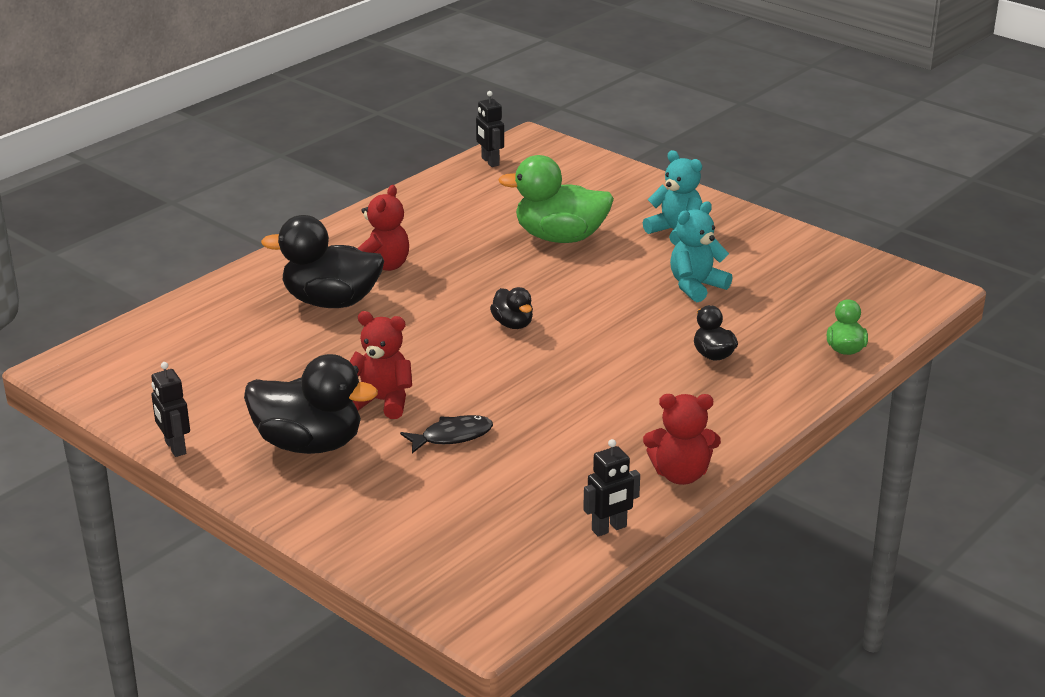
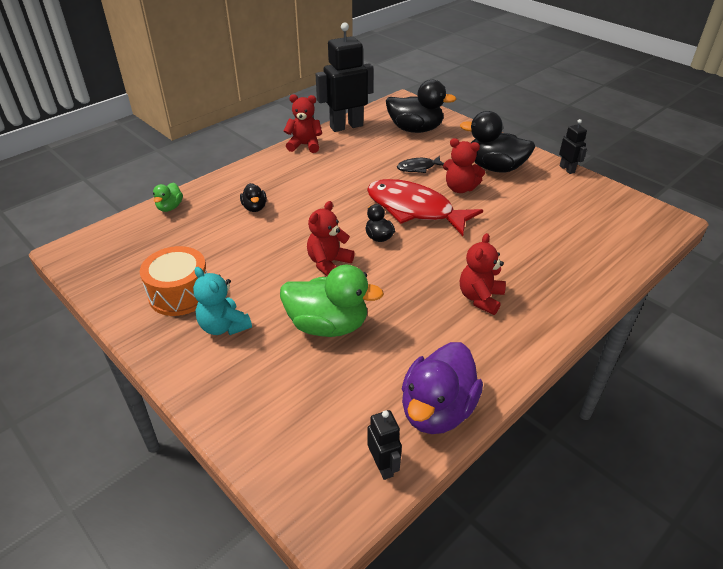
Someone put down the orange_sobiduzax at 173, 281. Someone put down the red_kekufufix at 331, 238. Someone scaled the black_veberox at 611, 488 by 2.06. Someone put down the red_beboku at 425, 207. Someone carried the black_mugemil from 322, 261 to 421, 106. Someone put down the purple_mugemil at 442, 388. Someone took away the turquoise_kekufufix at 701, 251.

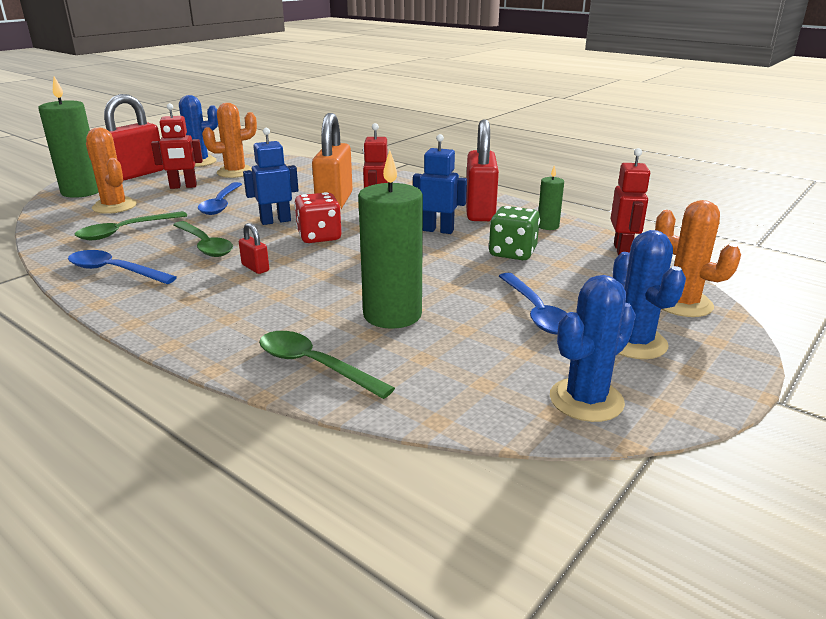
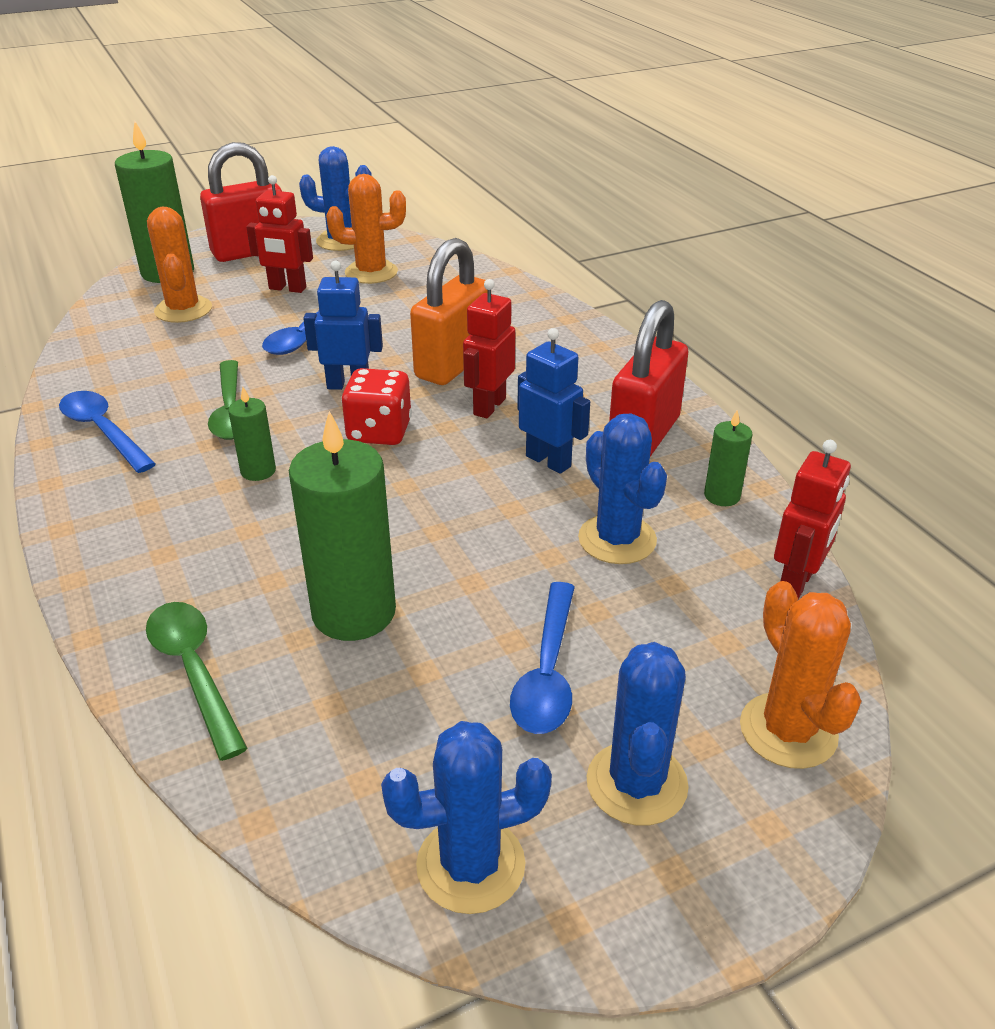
Someone swapped the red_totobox at 254, 248 for the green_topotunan at 252, 434. Someone swapped the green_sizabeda at 514, 233 for the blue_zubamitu at 622, 488. Someone took away the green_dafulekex at 131, 225.

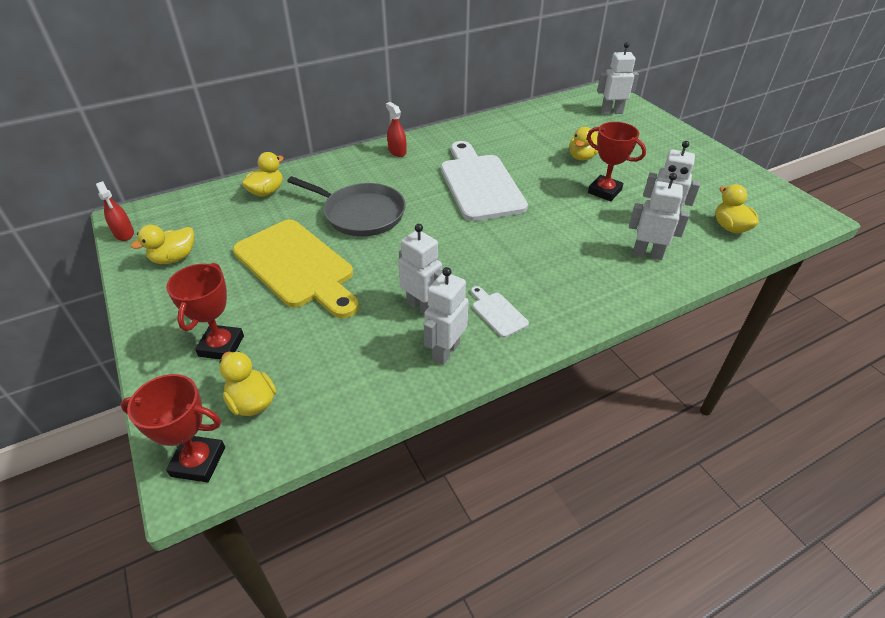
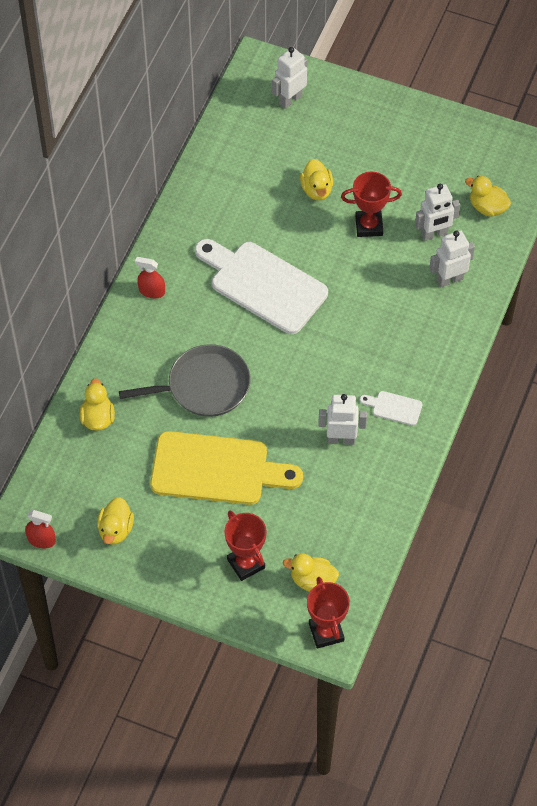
Someone rotated the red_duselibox at 173, 428 by 75 degrees counterclockwise. Someone took away the white_veberox at 446, 316.

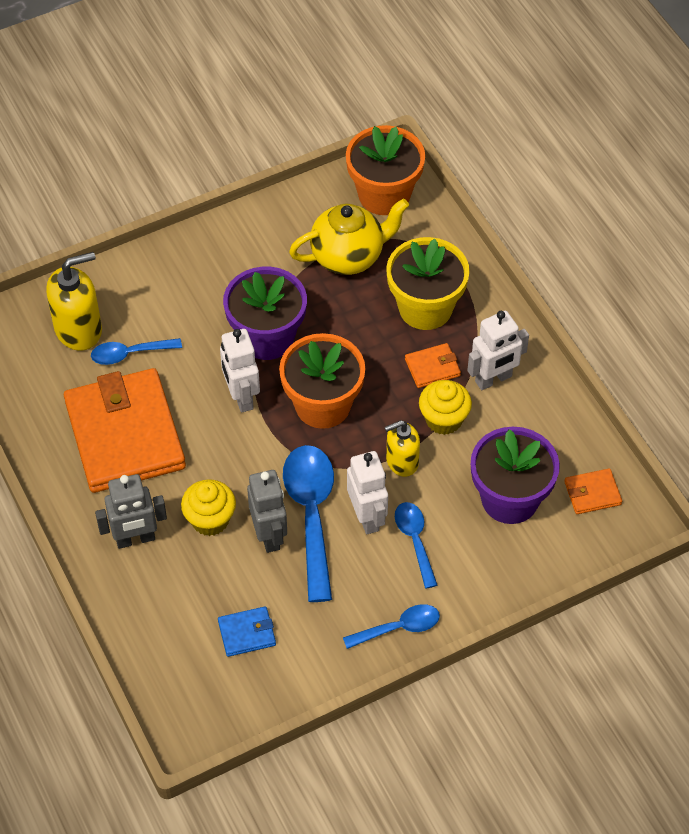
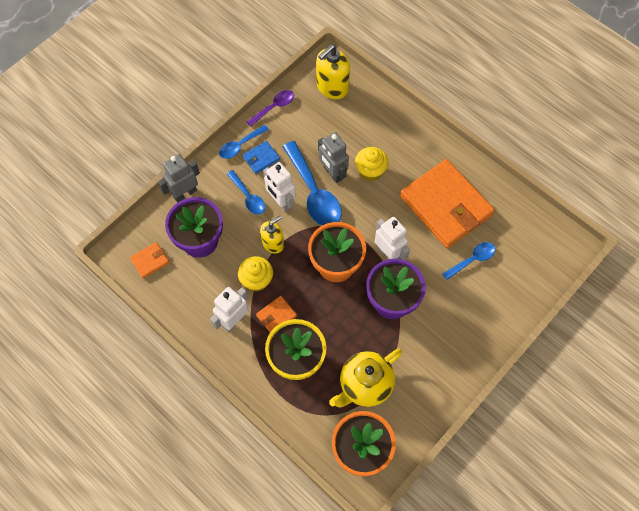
Someone carried the grey_veberox from 131, 511 to 179, 178. Someone carried the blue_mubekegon from 247, 631 to 261, 157. Someone put down the purple_dafulekex at 270, 108. Someone carried the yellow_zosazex from 74, 301 to 333, 71.

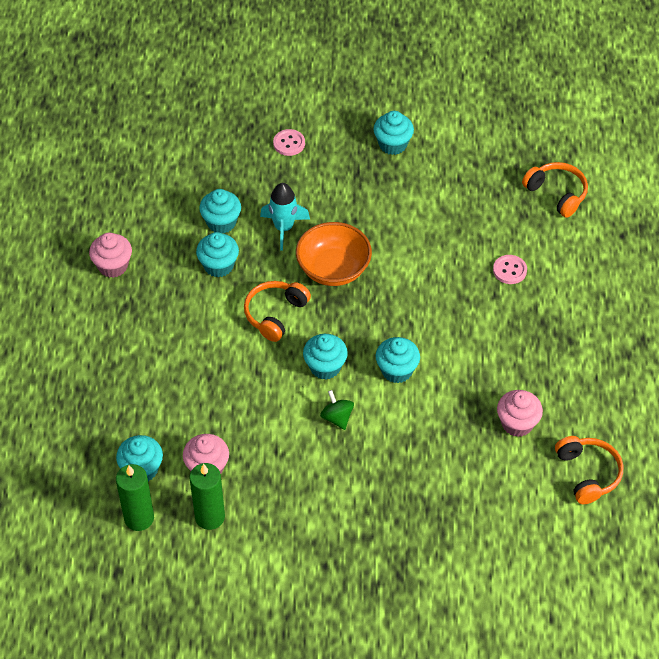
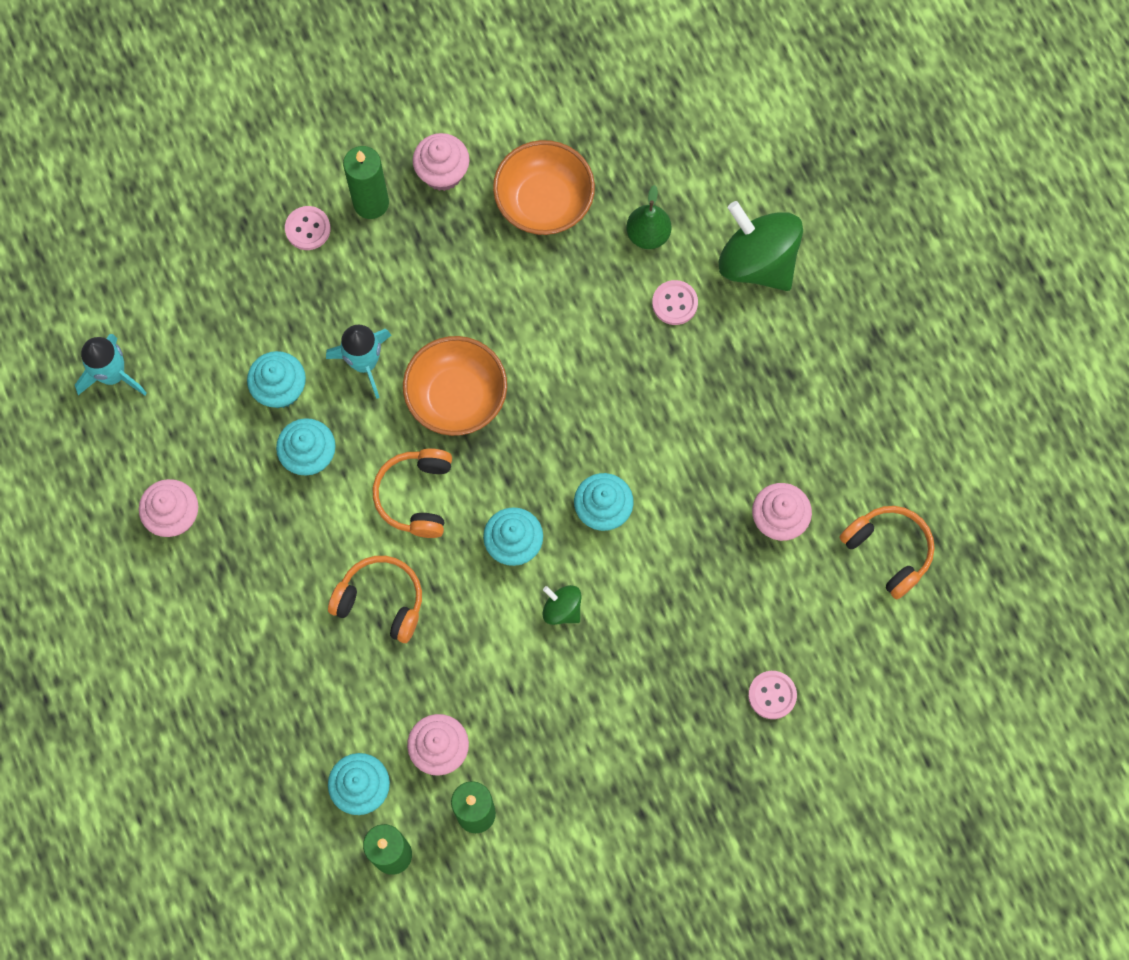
Someone put down the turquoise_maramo at 111, 364. Someone carried the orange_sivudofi from 555, 190 to 375, 599. Someone put down the green_topotunan at 366, 182. Someone repainted the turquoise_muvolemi at 394, 133, which became the pink_muvolemi at 441, 162. Someone put down the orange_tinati at 544, 187. Someone put down the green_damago at 649, 217. Someone put down the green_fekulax at 761, 246. Someone put down the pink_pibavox at 772, 695.

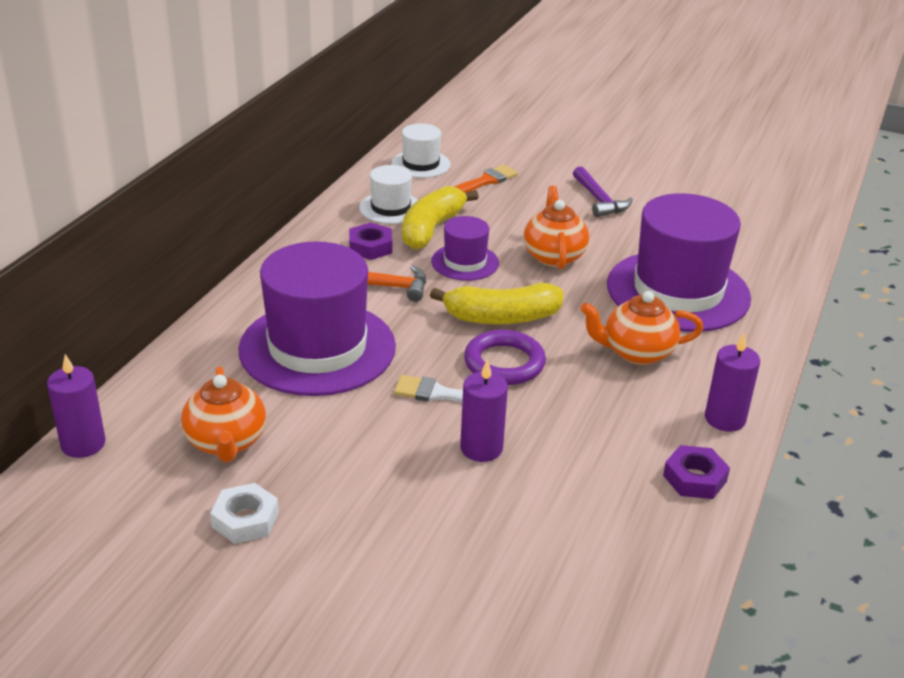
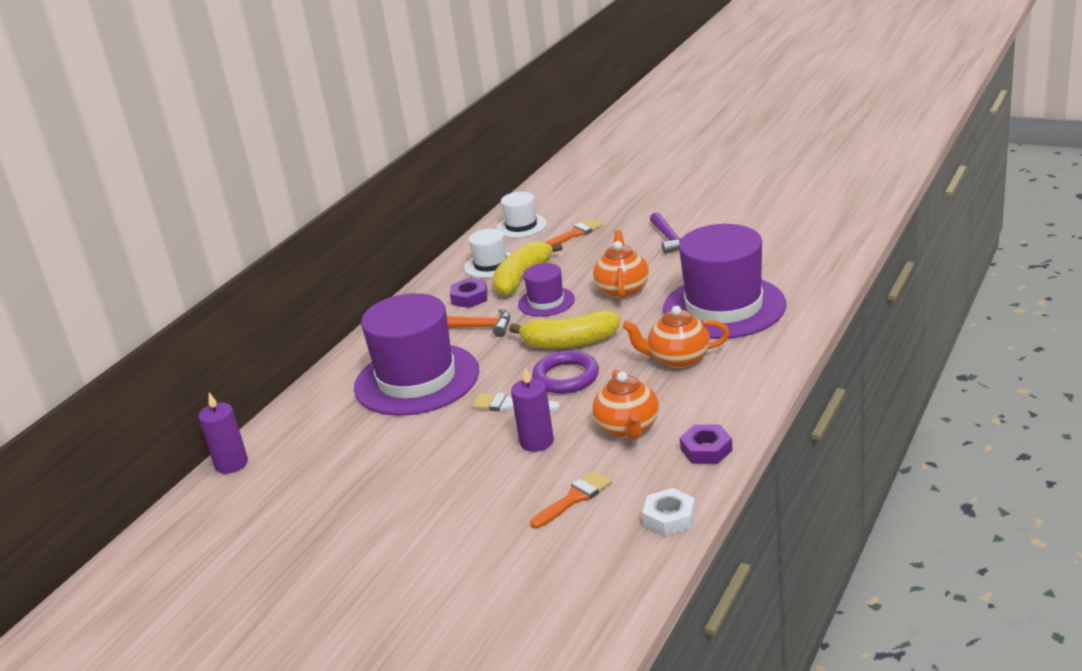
Someone put down the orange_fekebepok at 571, 499. Someone carried the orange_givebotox from 223, 414 to 625, 405. Someone carried the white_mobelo from 244, 513 to 669, 512. Someone took away the purple_topotunan at 732, 382.

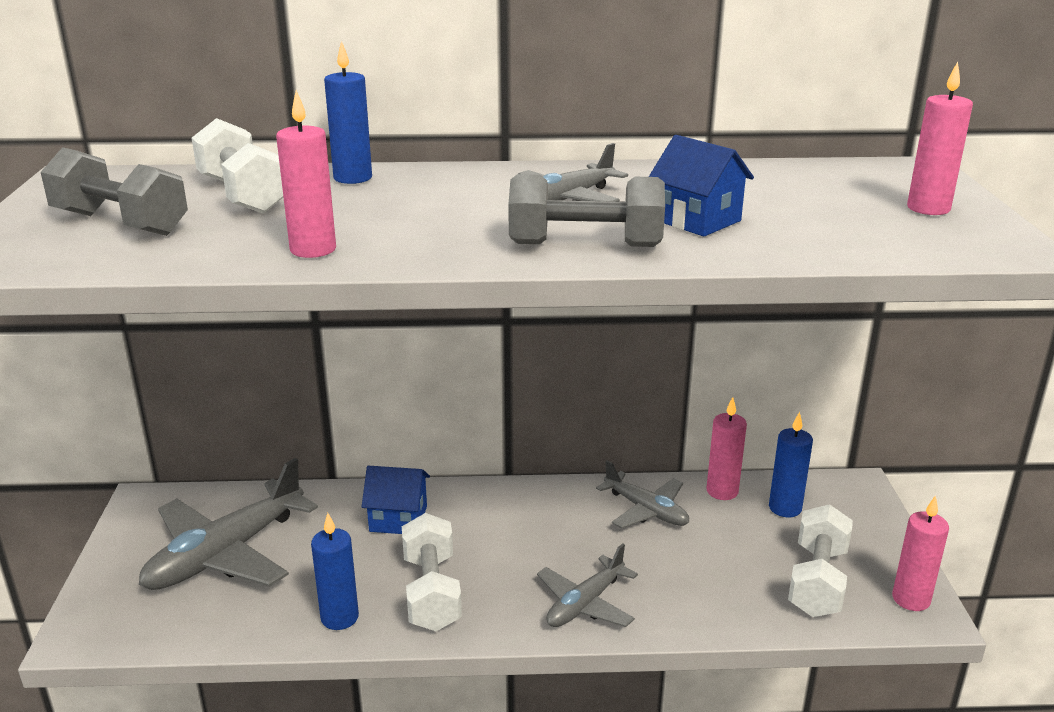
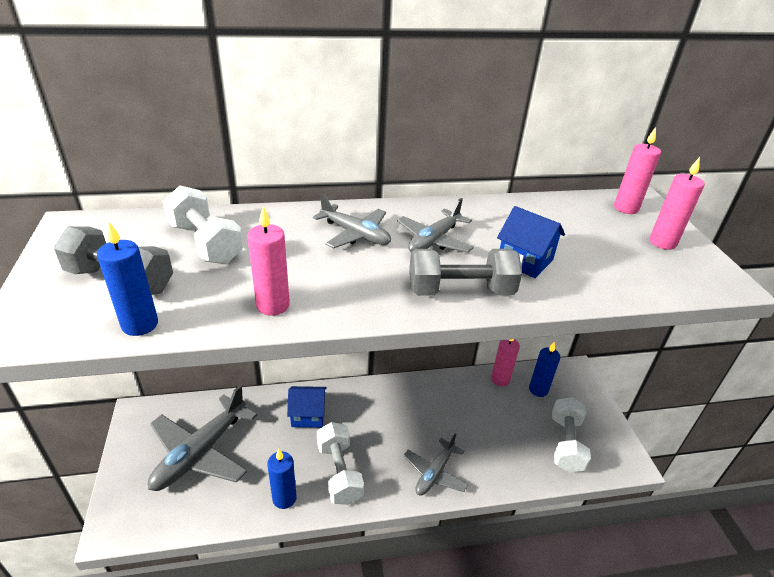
Someone carried the blue_topotunan from 348, 112 to 127, 279. Someone carried the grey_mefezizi from 642, 494 to 352, 221. Someone carried the pink_topotunan from 920, 553 to 637, 170.

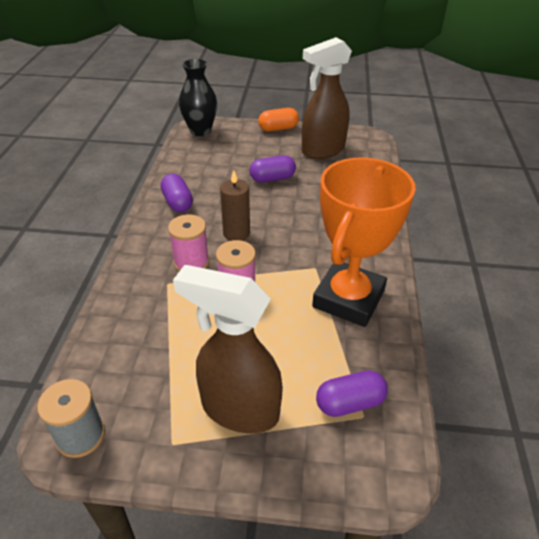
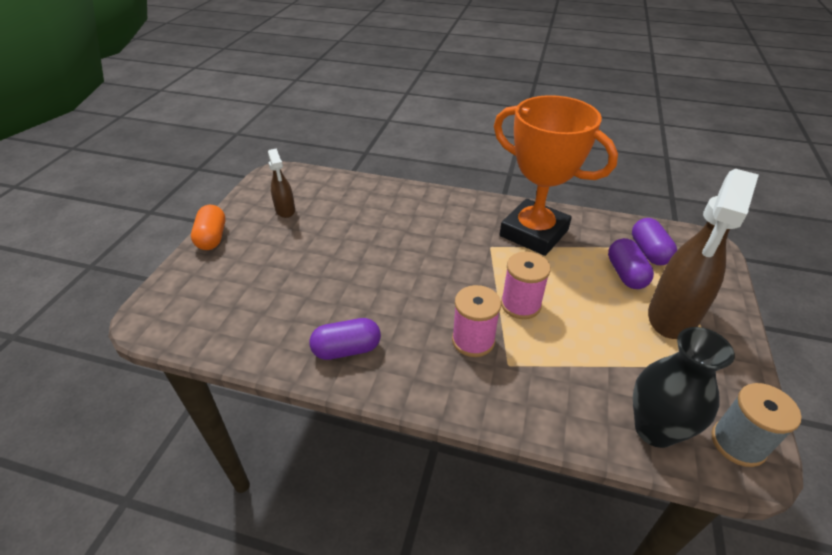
Someone scaled the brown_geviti at 327, 98 by 0.51. Someone carried the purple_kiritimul from 272, 168 to 631, 263. Someone carried the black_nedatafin from 198, 97 to 684, 387. Someone took away the brown_topotunan at 235, 205.

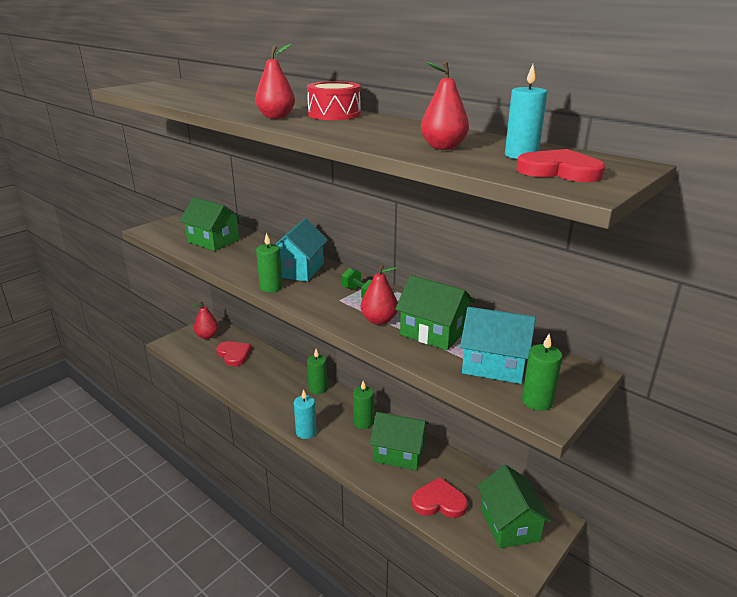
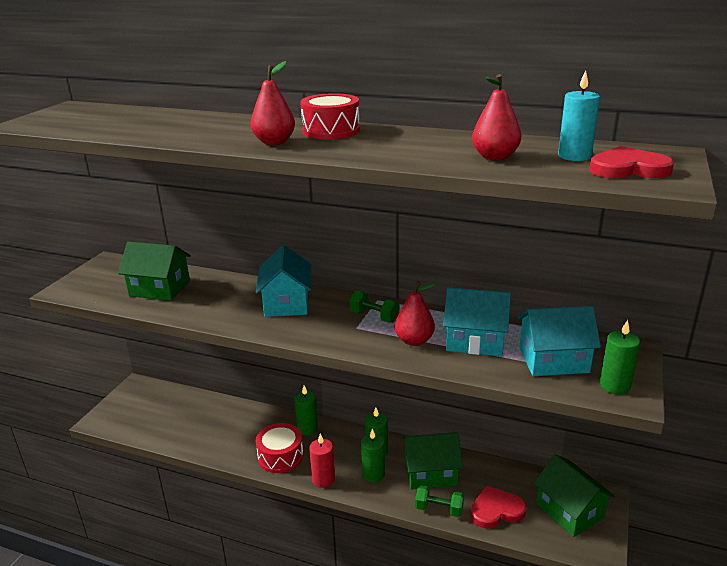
Someone put down the red_sobiduzax at 279, 448. Someone repainted the turquoise_topotunan at 305, 414, which became the red_topotunan at 322, 461. Someone carried the green_topotunan from 269, 262 to 373, 455. Someone put down the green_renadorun at 439, 501. Someone repainted the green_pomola at 435, 312, which became the turquoise_pomola at 477, 321. Someone took away the red_damago at 206, 320. Someone took away the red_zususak at 233, 353.

